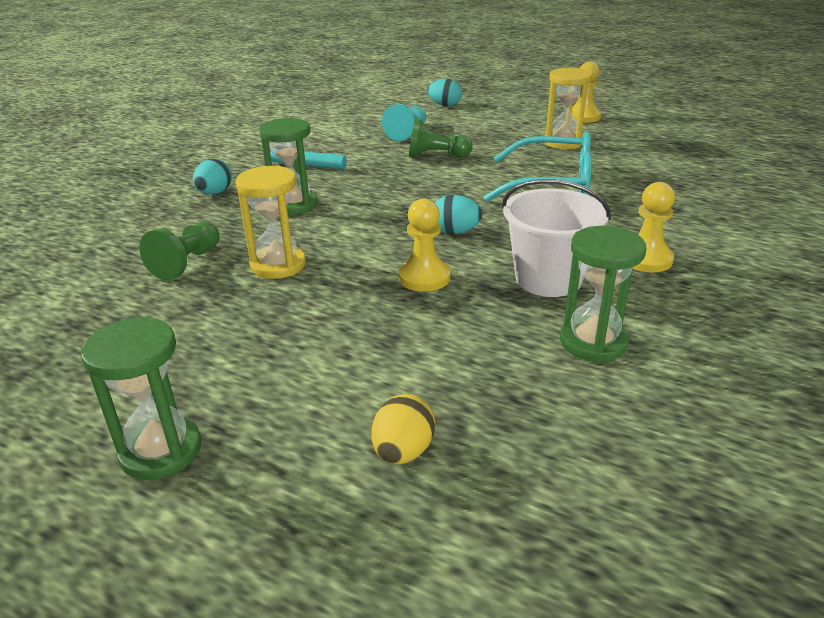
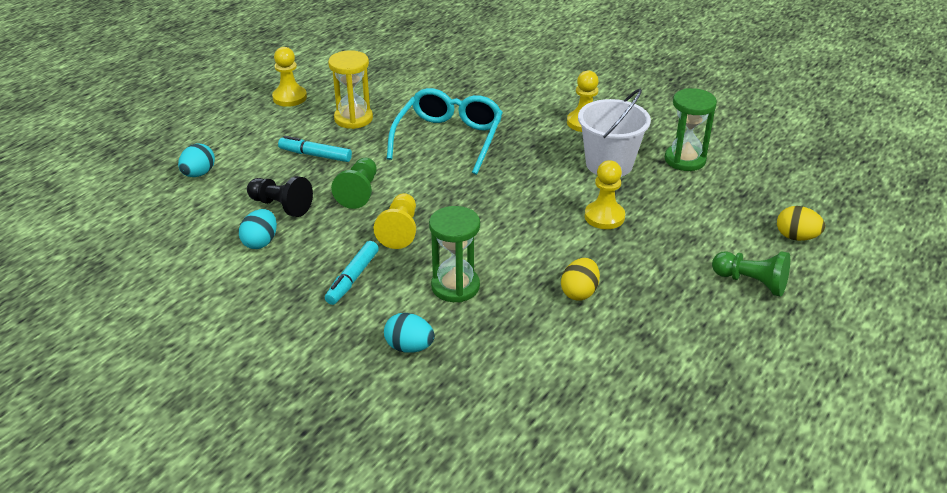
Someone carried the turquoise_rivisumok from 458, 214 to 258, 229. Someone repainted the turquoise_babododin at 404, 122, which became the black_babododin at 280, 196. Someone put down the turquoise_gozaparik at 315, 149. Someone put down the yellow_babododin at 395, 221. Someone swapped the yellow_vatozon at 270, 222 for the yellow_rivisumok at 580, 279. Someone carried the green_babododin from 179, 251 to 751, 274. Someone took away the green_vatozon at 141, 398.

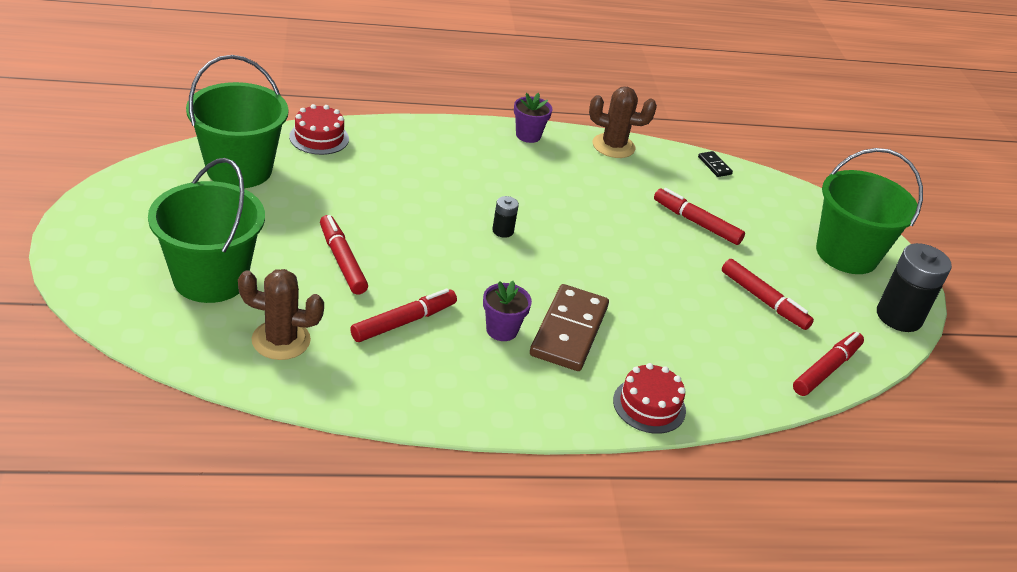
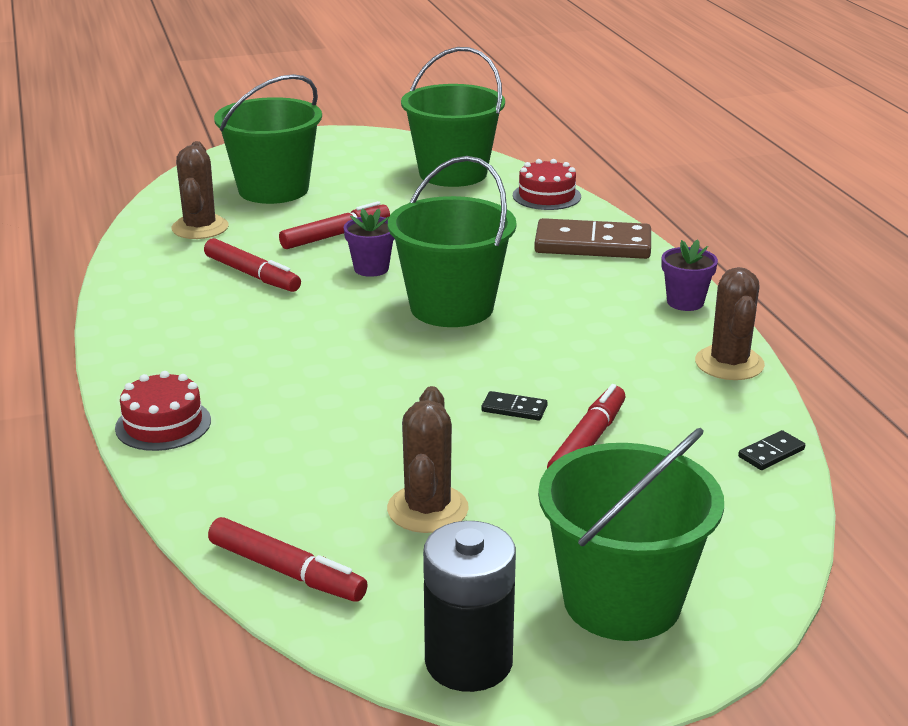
Someone carried the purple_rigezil from 507, 311 to 369, 242. Someone swapped the red_gozaparik at 768, 294 for the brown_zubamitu at 428, 459. Someone swapped the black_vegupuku at 505, 217 for the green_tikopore at 452, 241. Someone put down the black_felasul at 515, 405. Someone carried the brown_felasul from 569, 327 to 592, 238.

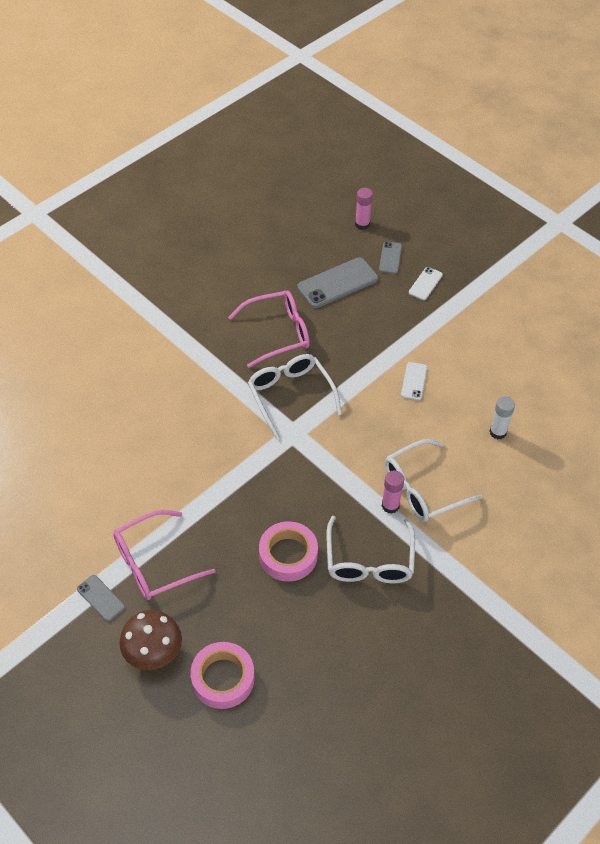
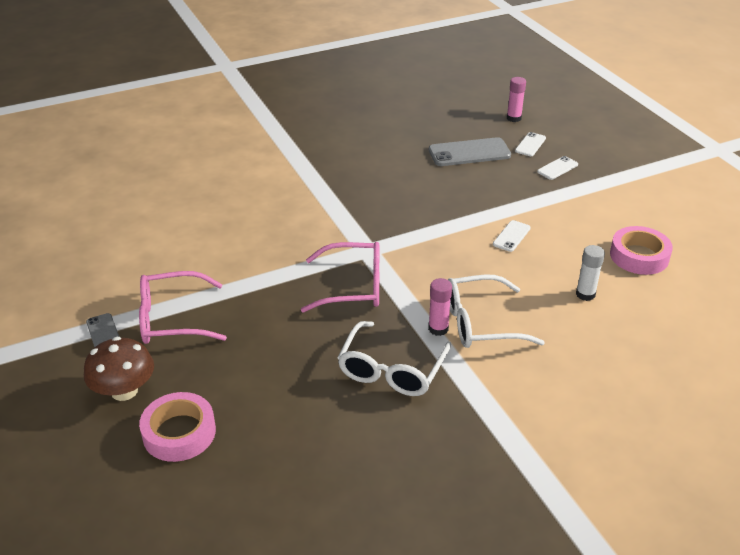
Someone carried the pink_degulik from 269, 329 to 340, 277. Someone repainted the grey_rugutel at 390, 258, which became the white_rugutel at 530, 144. Someone carried the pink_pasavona from 288, 551 to 641, 250. Someone took away the white_degulik at 295, 396.

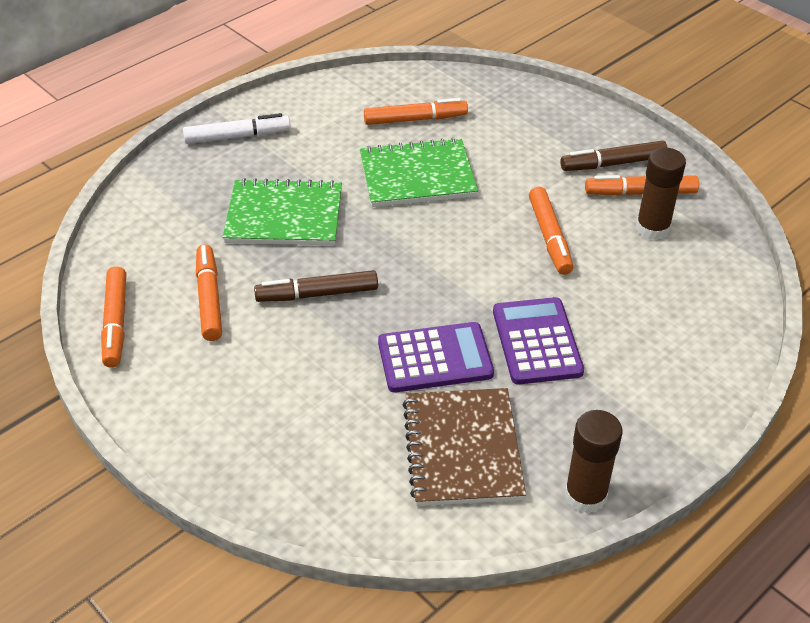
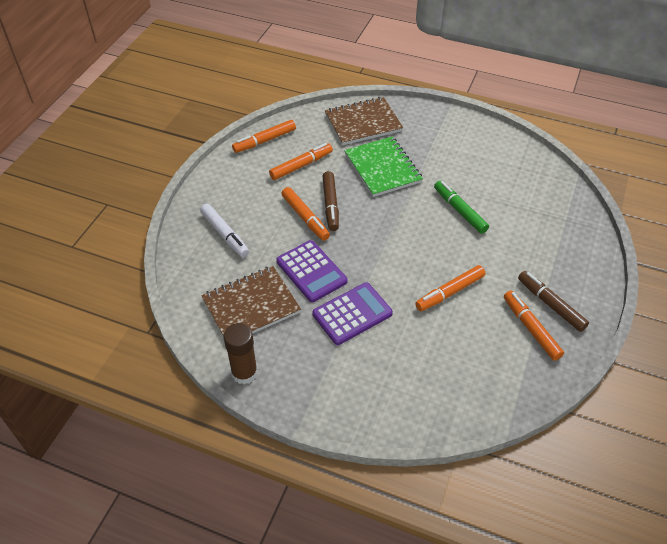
Someone carried the white_gozaparik from 236, 128 to 224, 230. Someone carried the orange_gozaparik from 416, 111 to 305, 214. Someone rotated the brown_gozaparik at 316, 286 by 150 degrees counterclockwise. Someone put down the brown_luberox at 364, 121. Someone swapped the green_luberox at 419, 172 for the green_gozaparik at 461, 207. Someone took away the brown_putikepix at 661, 194.

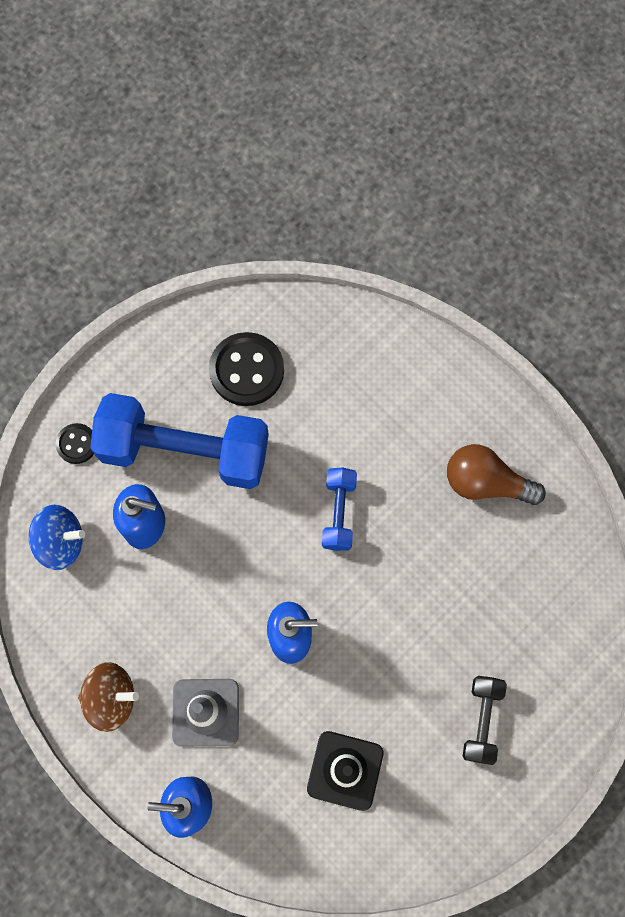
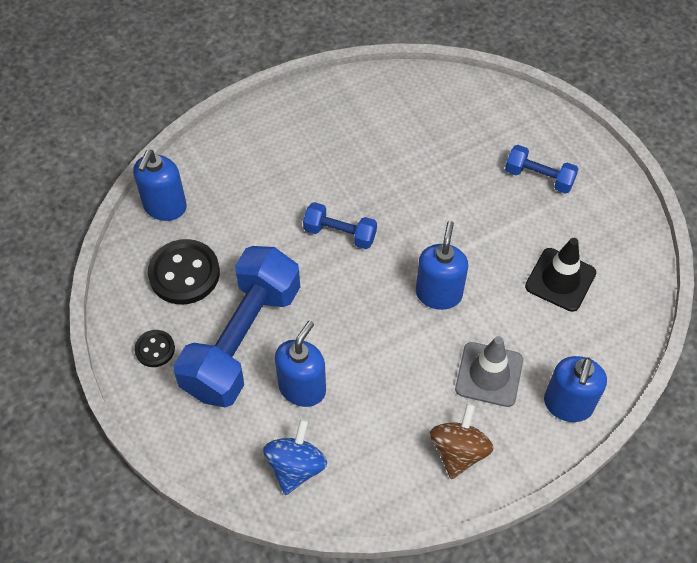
Someone put down the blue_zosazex at 160, 185. Someone carried the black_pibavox from 75, 443 to 155, 348. Someone repainted the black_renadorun at 485, 720, which became the blue_renadorun at 541, 169. Someone took away the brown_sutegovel at 496, 474.

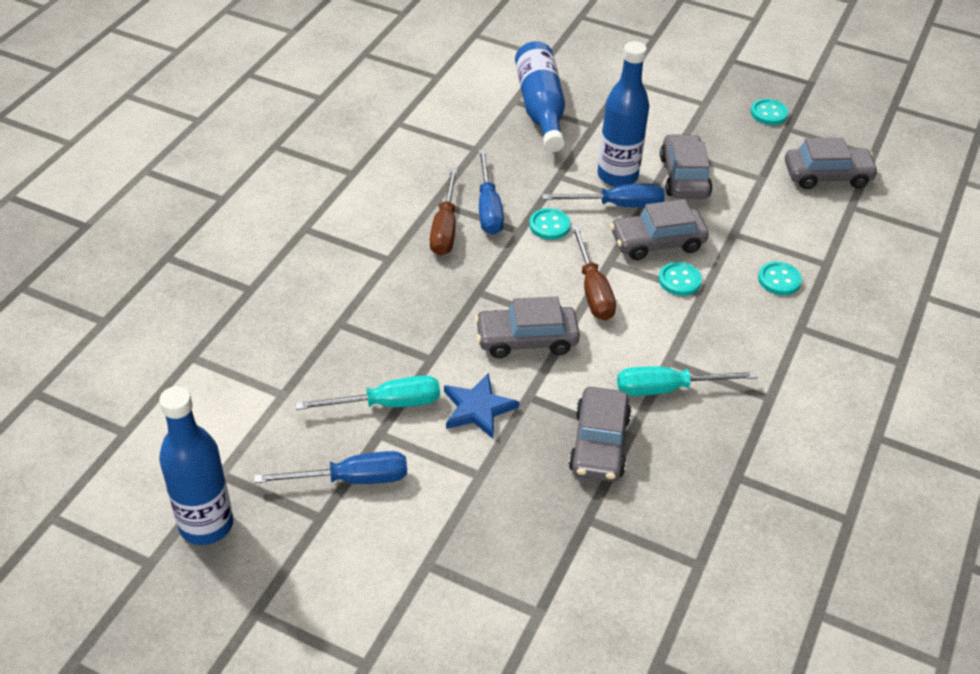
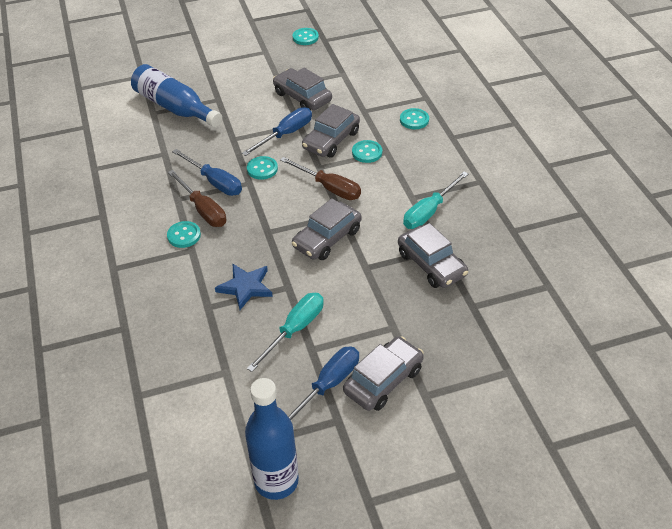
Someone put down the turquoise_pibavox at 184, 234. Someone carried the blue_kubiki from 481, 406 to 244, 287. Someone carried the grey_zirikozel from 832, 163 to 383, 373. Someone took away the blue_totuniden at 623, 114.

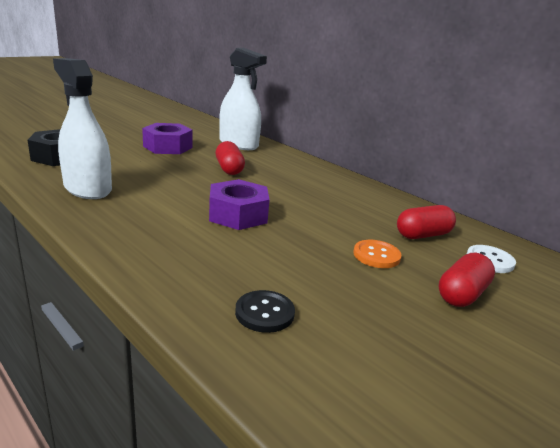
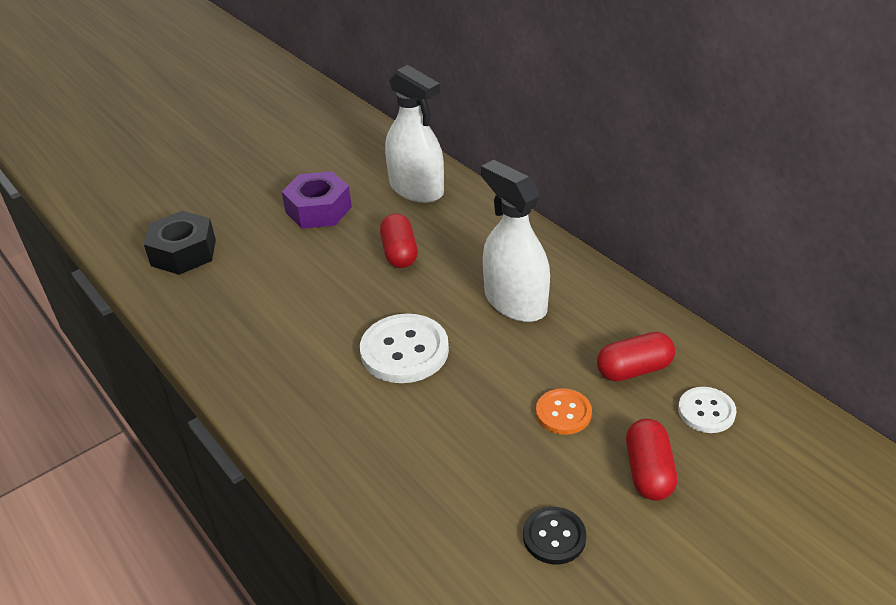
Someone swapped the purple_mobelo at 239, 204 for the white_pibavox at 404, 348. Someone carried the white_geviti from 82, 128 to 515, 241. Someone carried the black_pibavox from 265, 311 to 554, 535. Someone rotated the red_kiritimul at 467, 280 by 45 degrees counterclockwise.

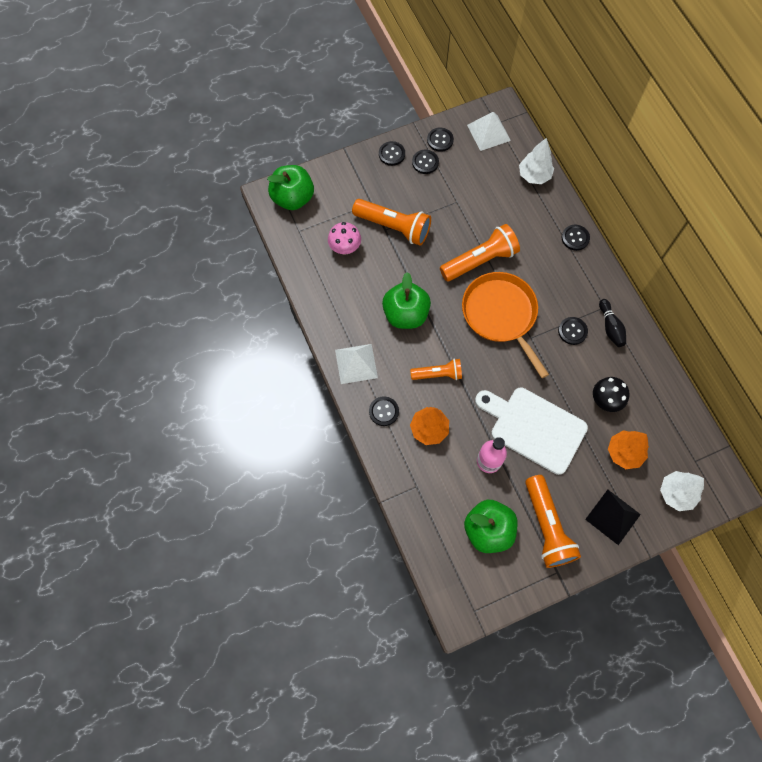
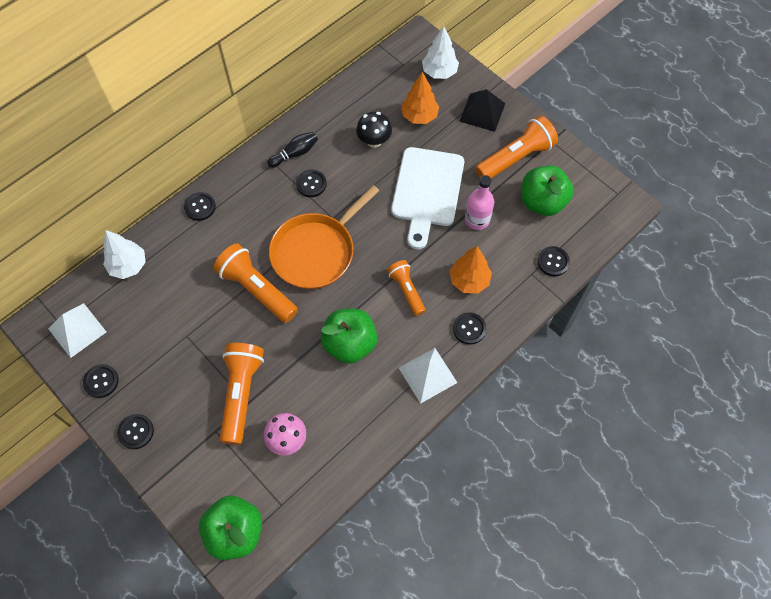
Someone carried the black_pibavox from 425, 162 to 553, 261.

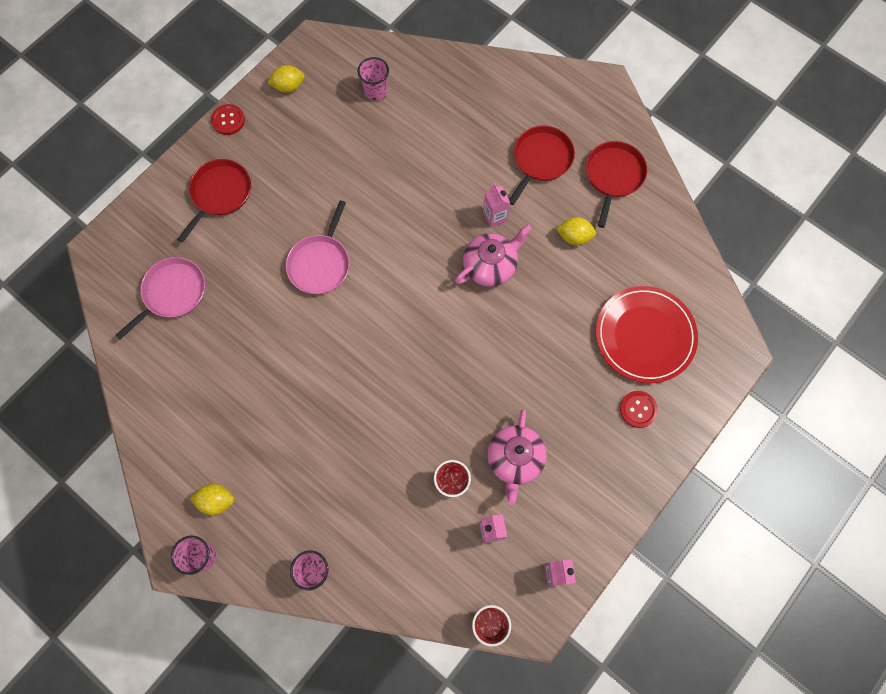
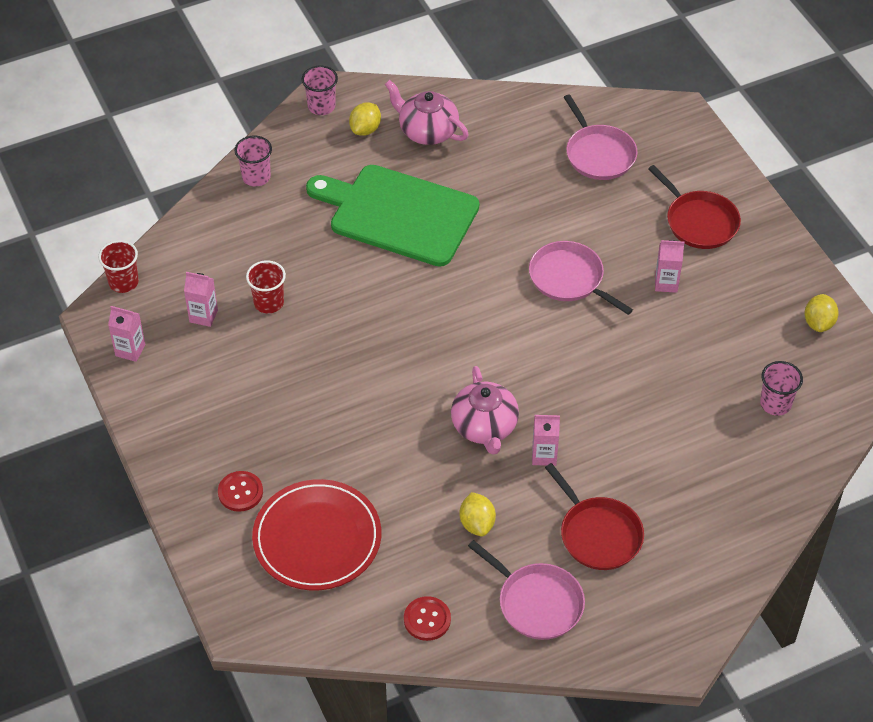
Someone put down the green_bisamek at 392, 216. Someone carried the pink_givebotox from 517, 457 to 427, 112. Someone carried the red_pibavox from 228, 119 to 427, 618. Someone rotated the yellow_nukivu at 576, 231 by 45 degrees counterclockwise. Someone repainted the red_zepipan at 616, 184, which became the pink_zepipan at 526, 590. Someone put down the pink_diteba at 669, 266.

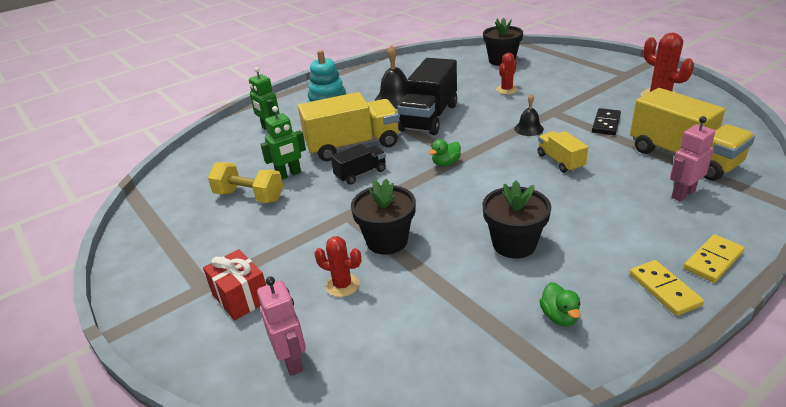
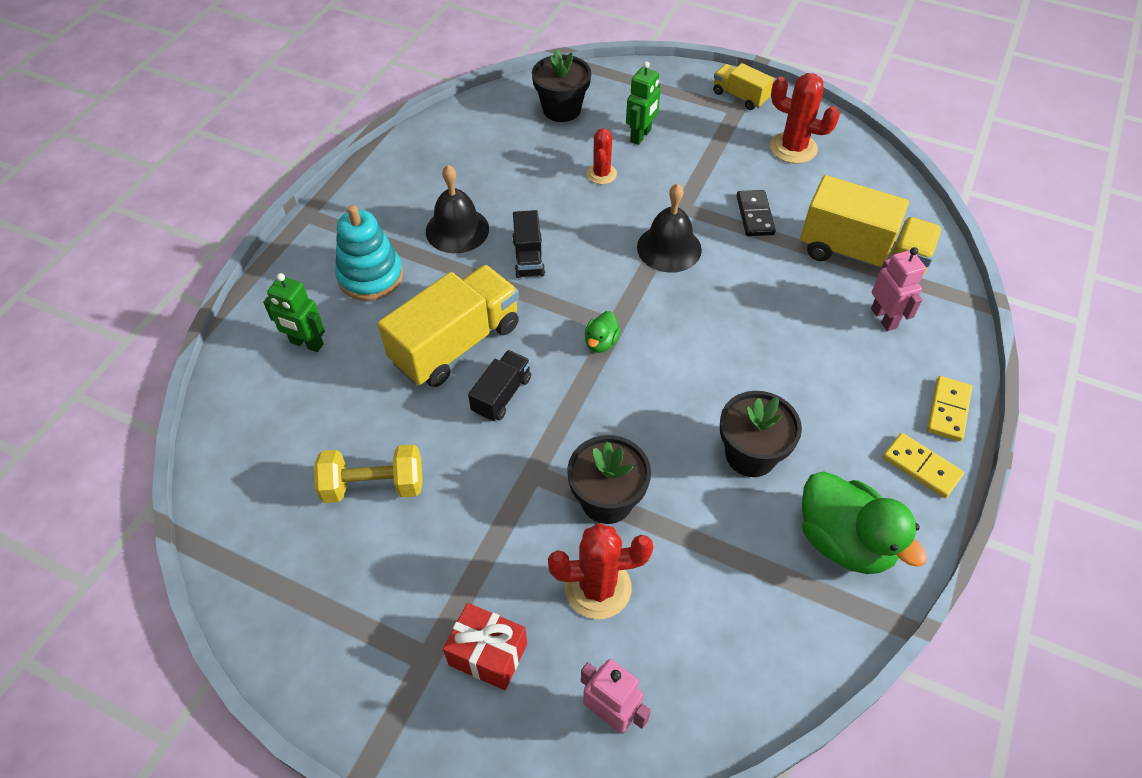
Someone scaled the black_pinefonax at 427, 96 by 0.52. Someone scaled the red_zubamitu at 337, 266 by 1.59. Someone carried the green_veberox from 283, 143 to 643, 103. Someone scaled the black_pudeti at 529, 115 by 1.67. Someone carried the yellow_pinefonax from 563, 152 to 743, 86. Someone scaled the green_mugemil at 559, 304 by 2.14. Someone rotated the pink_veberox at 692, 159 by 135 degrees clockwise.

